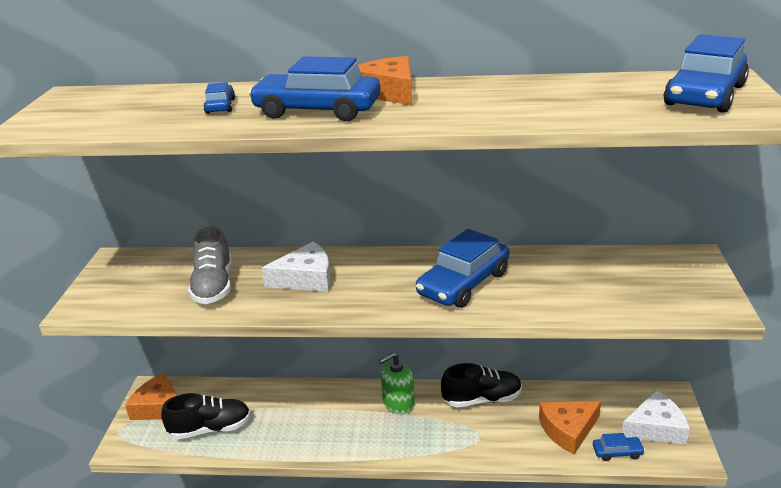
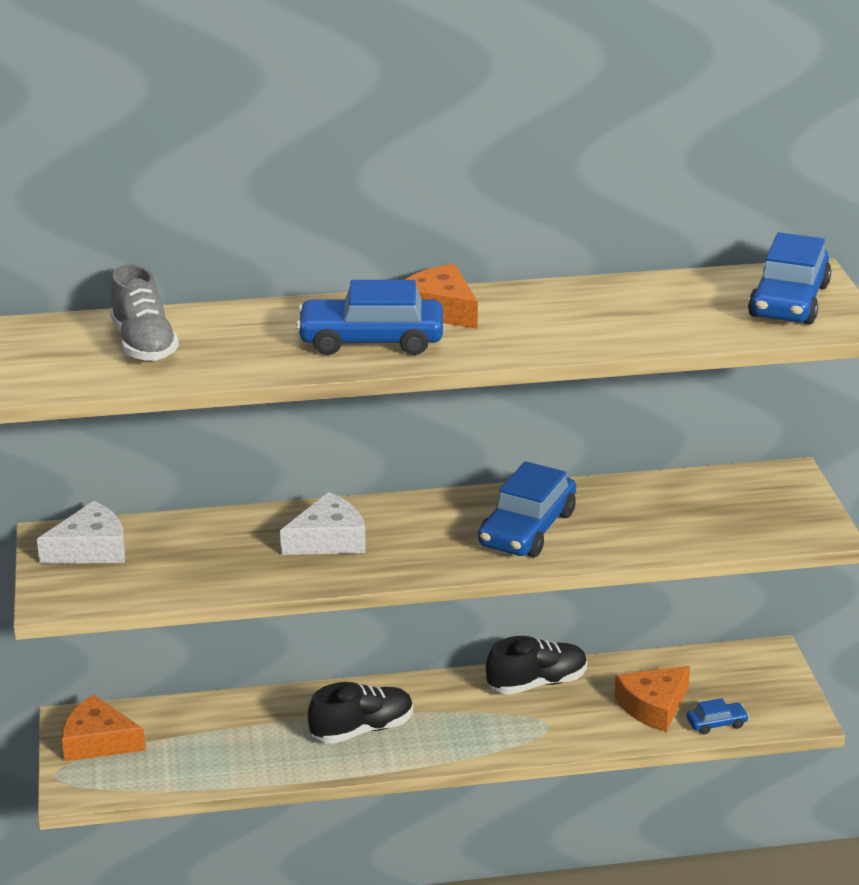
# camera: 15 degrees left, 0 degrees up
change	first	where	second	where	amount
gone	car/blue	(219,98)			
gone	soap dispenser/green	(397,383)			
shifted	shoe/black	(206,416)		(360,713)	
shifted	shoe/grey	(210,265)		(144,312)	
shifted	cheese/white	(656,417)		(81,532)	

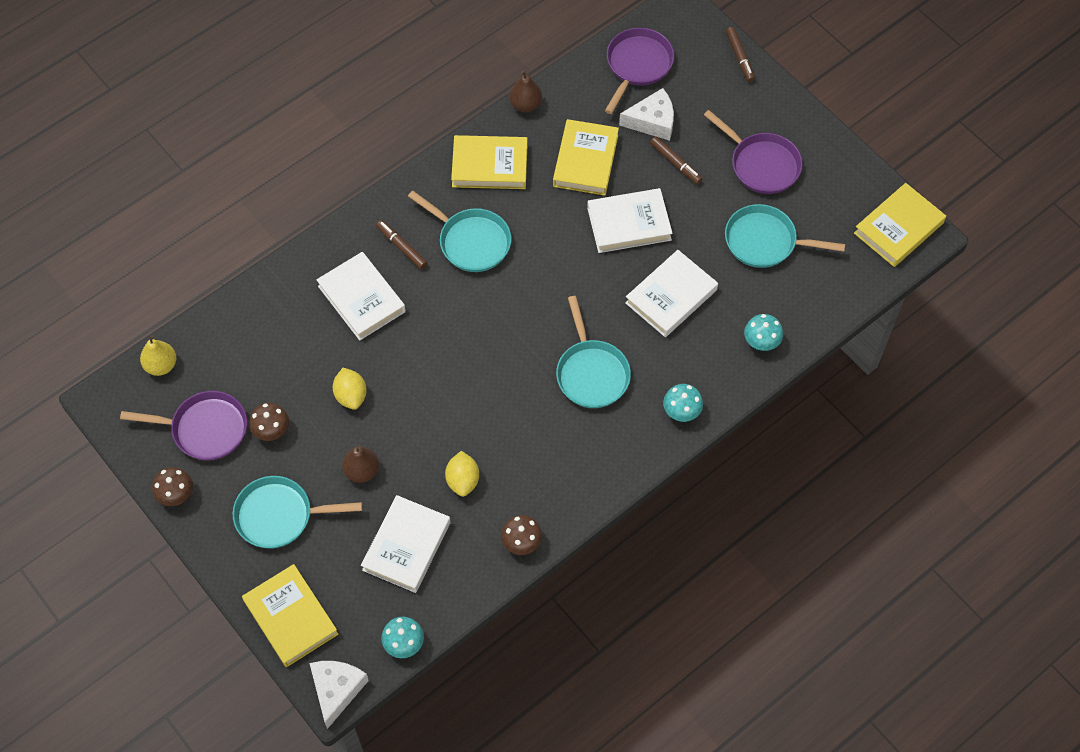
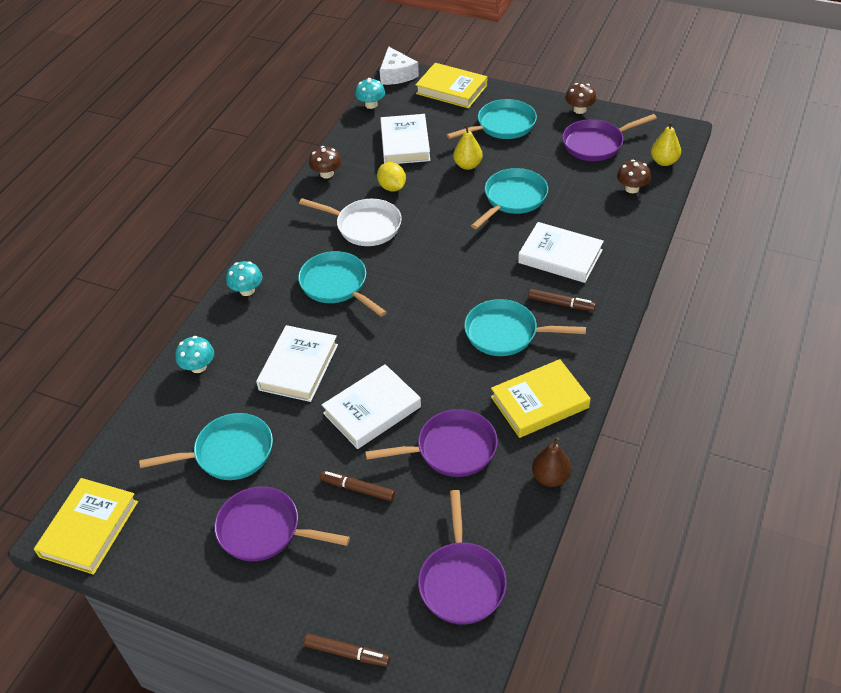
# camera: 155 degrees right, 15 degrees down
change	first	where	second	where	amount
gone	cheese/white	(646,114)			
new			pan/white	(350,222)	
shifted	mushroom/brown	(269,422)		(634,176)	
swapped	lemon/yellow	(350,389)	pan/turquoise	(509,198)	
swapped	book/yellow	(586,157)	pan/purple	(431,443)	
repainted	pear/brown	(360,464)	pear/yellow	(468,147)	
rotated	marker/brown	(740,54)		(347,649)	150 degrees clockwise

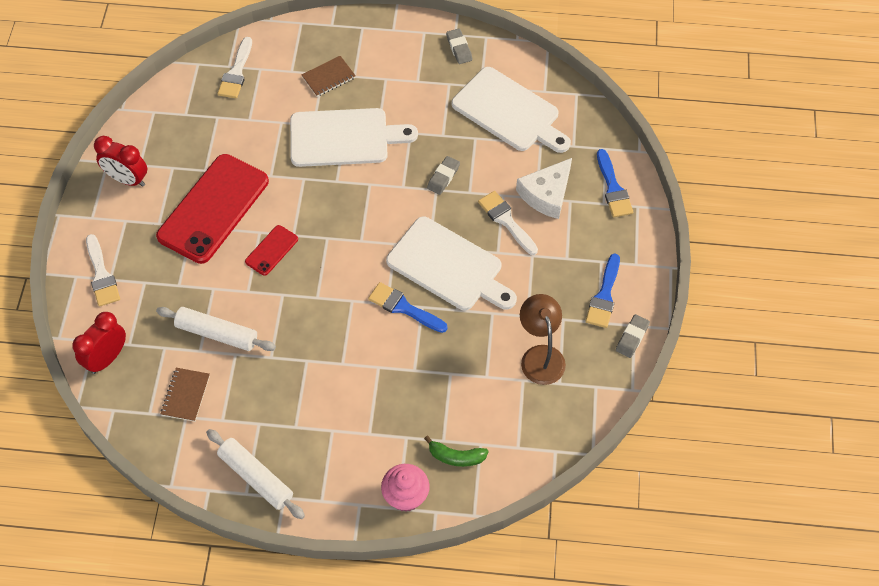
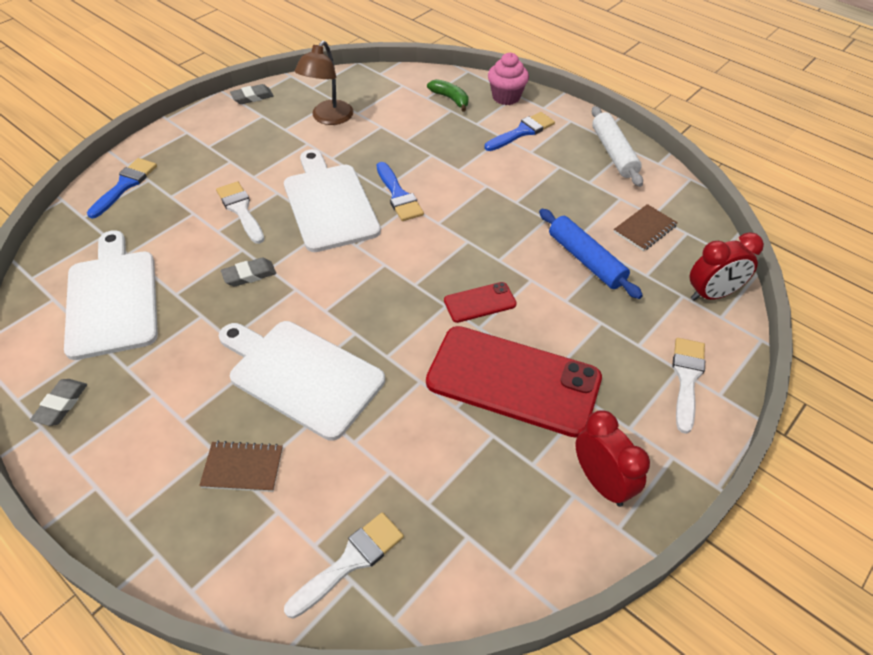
# camera: 145 degrees left, 10 degrees down
change	first	where	second	where	amount
gone	cheese/white	(544,188)			
shifted	brush/blue	(602,290)		(520,131)	
repainted	rolling pin/white	(216,329)	rolling pin/blue	(591,254)	
rotated	phone/red	(212,209)		(514,382)	45 degrees clockwise
rotated	brush/white	(508,223)		(240,213)	150 degrees clockwise

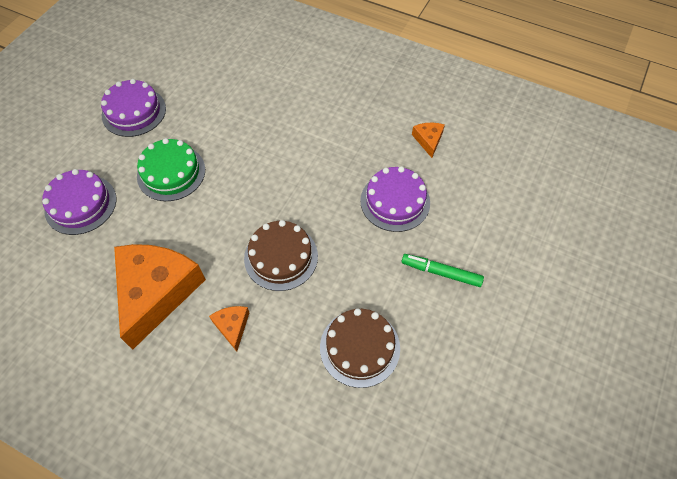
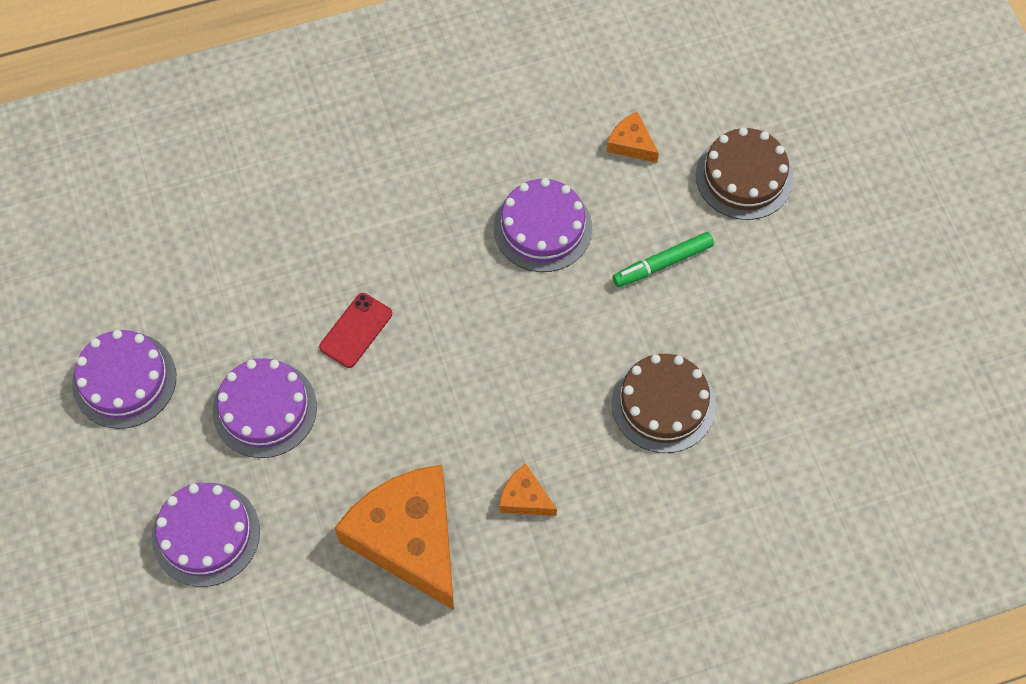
# camera: 45 degrees left, 5 degrees up
change	first	where	second	where	amount
new			phone/red	(355,330)	
shifted	cake/brown	(281,255)		(745,173)	
shifted	cheese/orange	(428,140)		(633,137)	
repainted	cake/green	(171,169)	cake/purple	(265,408)	

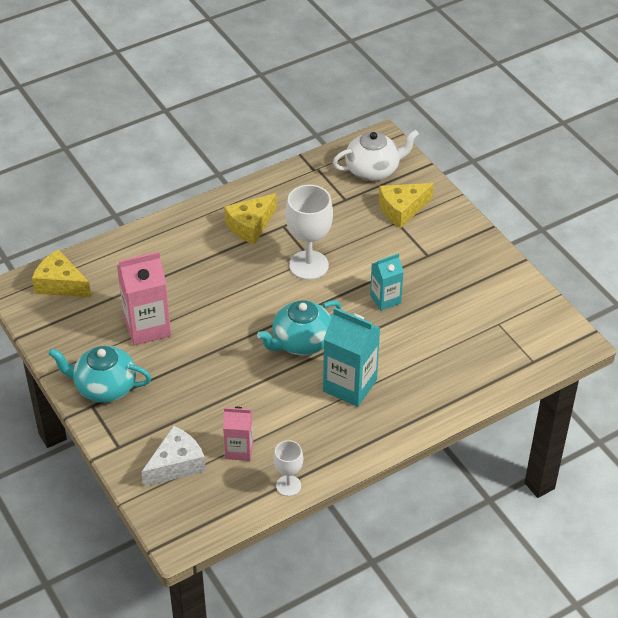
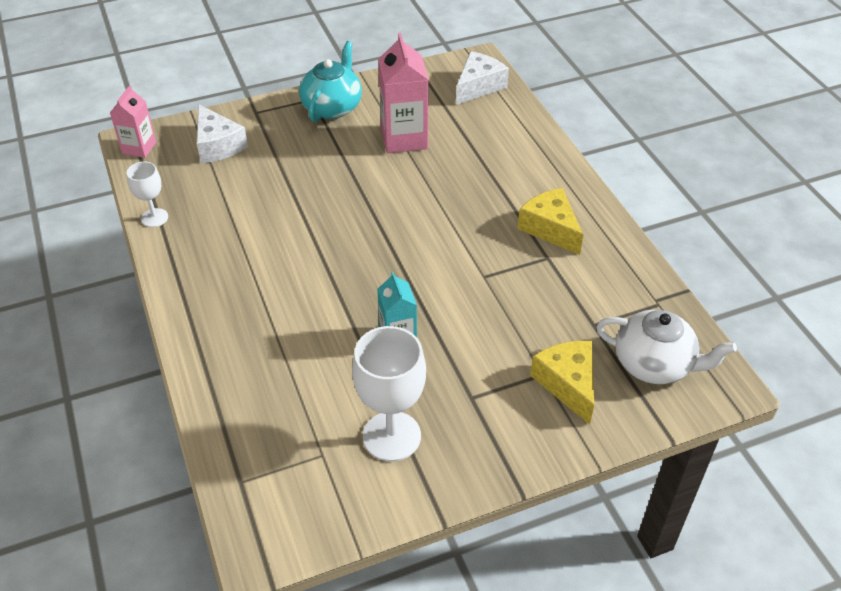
# camera: 100 degrees right, 0 degrees up
change	first	where	second	where	amount
gone	teapot/turquoise	(299,327)			
gone	carton/turquoise	(351,357)			
shifted	carton/pink	(238,434)		(133,121)	
shifted	goblet/white	(309,232)		(389,393)	
repainted	cheese/yellow	(61,273)	cheese/white	(482,78)	
rotated	teapot/white	(376,155)		(666,347)	60 degrees counterclockwise

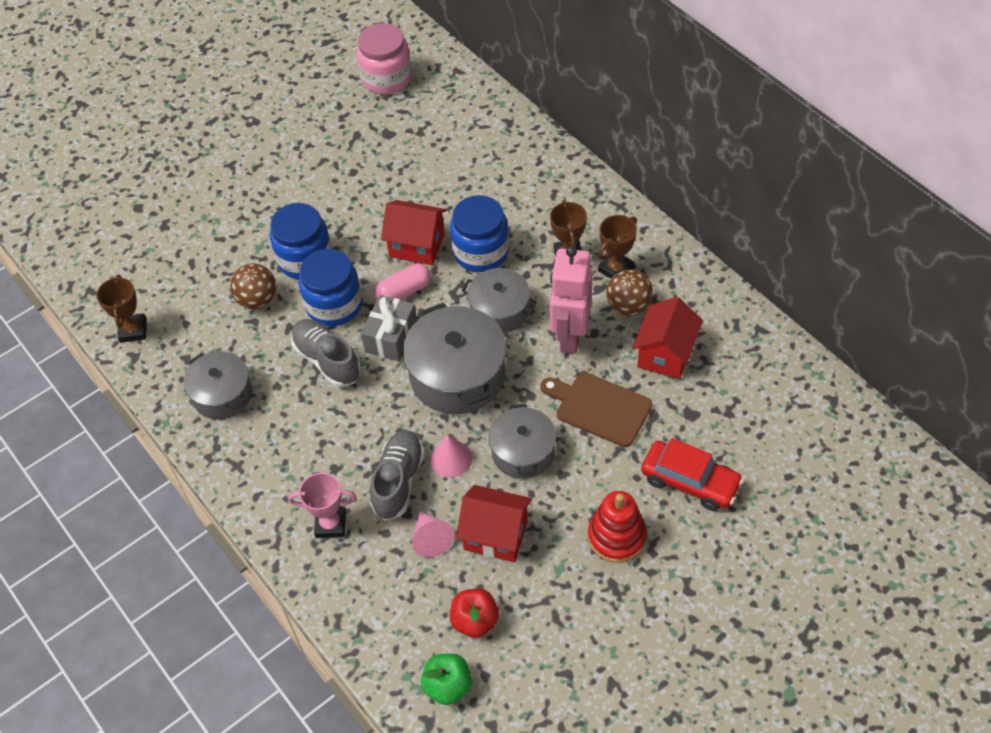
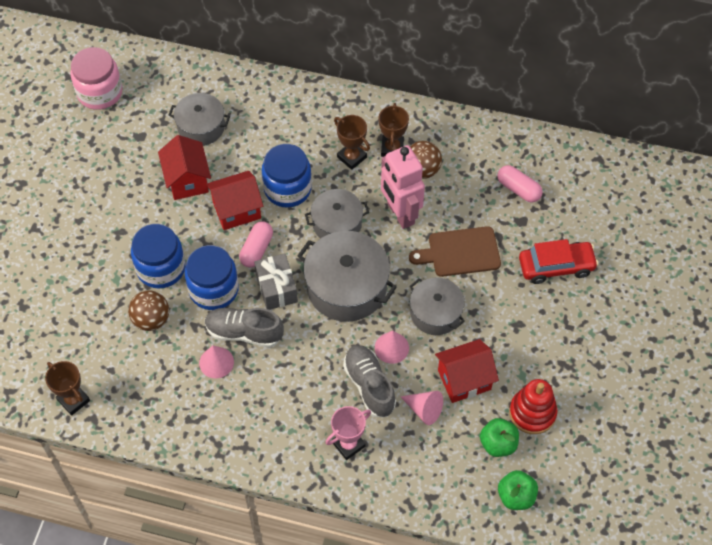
# camera: 40 degrees left, 5 degrees up
change	first	where	second	where	amount
new			cone/pink	(216,361)	
new			capsule/pink	(520,184)	
shifted	pot/grey	(218,385)		(199,119)	
shifted	stacking toy/red	(617,527)		(533,406)	
shifted	house/red	(667,338)		(184,167)	
repainted	apple/red	(474,613)	apple/green	(499,437)	

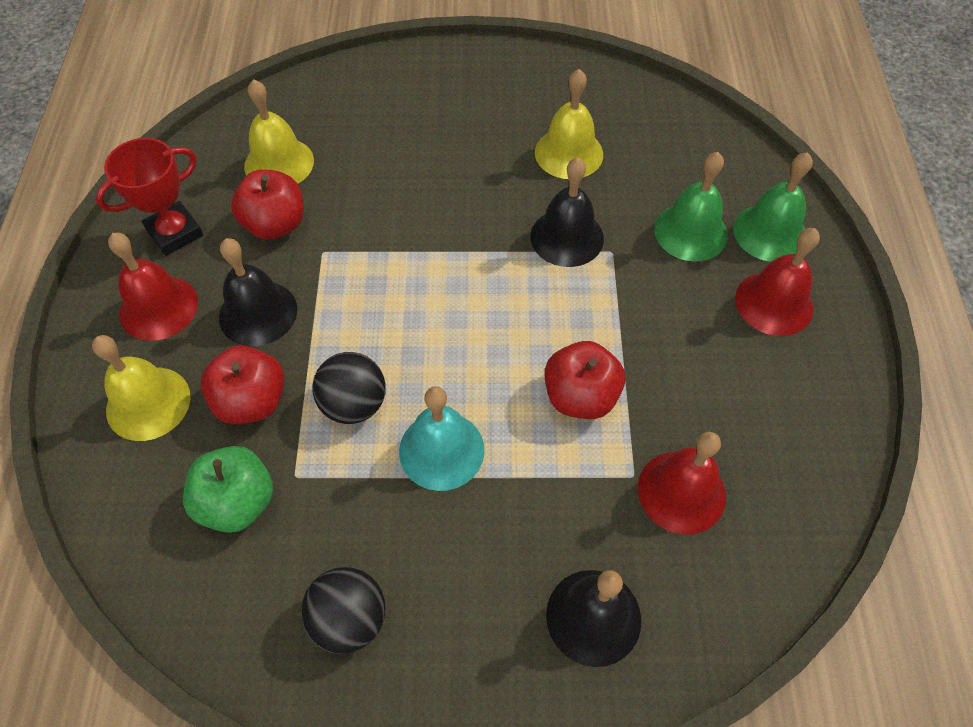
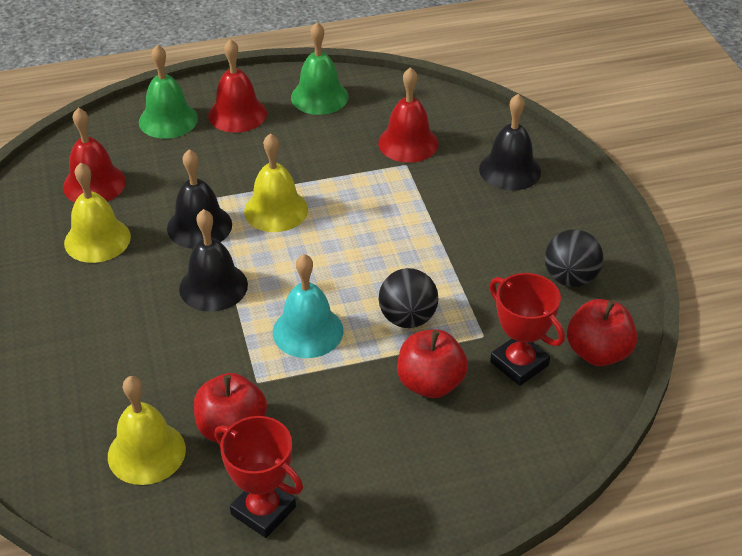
# camera: 105 degrees left, 15 degrees down
change	first	where	second	where	amount
shifted	bell/yellow	(141,388)		(276,182)	
shifted	bell/red	(153,286)		(94,155)	
shifted	bell/black	(258,292)		(213,260)	
shifted	bell/turquoise	(441,438)		(308,306)	
shifted	apple/red	(585,380)		(602,332)	
shifted	bell/green	(691,206)		(320,68)	
swapped	apple/green	(228,489)	trophy/red	(527,329)	

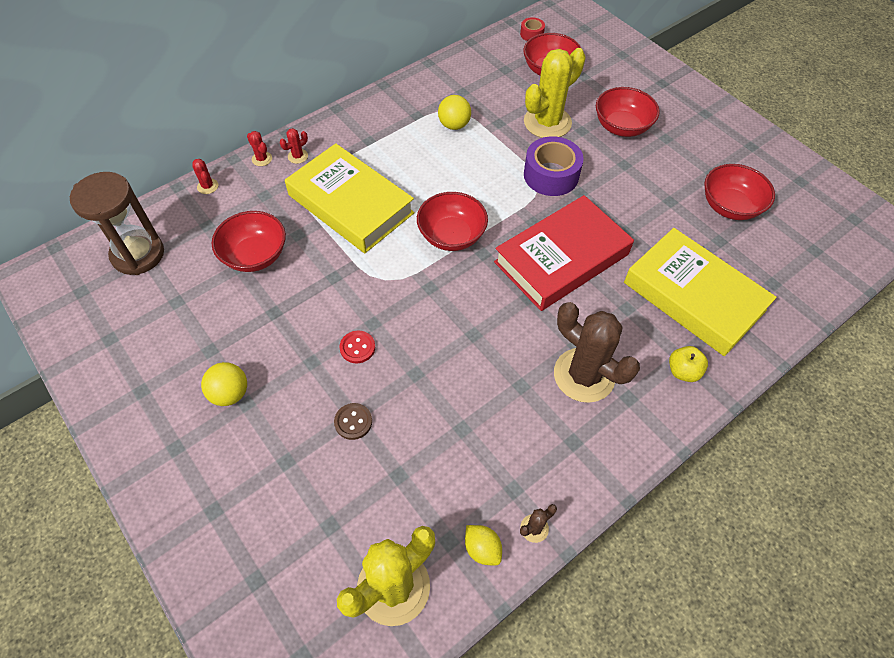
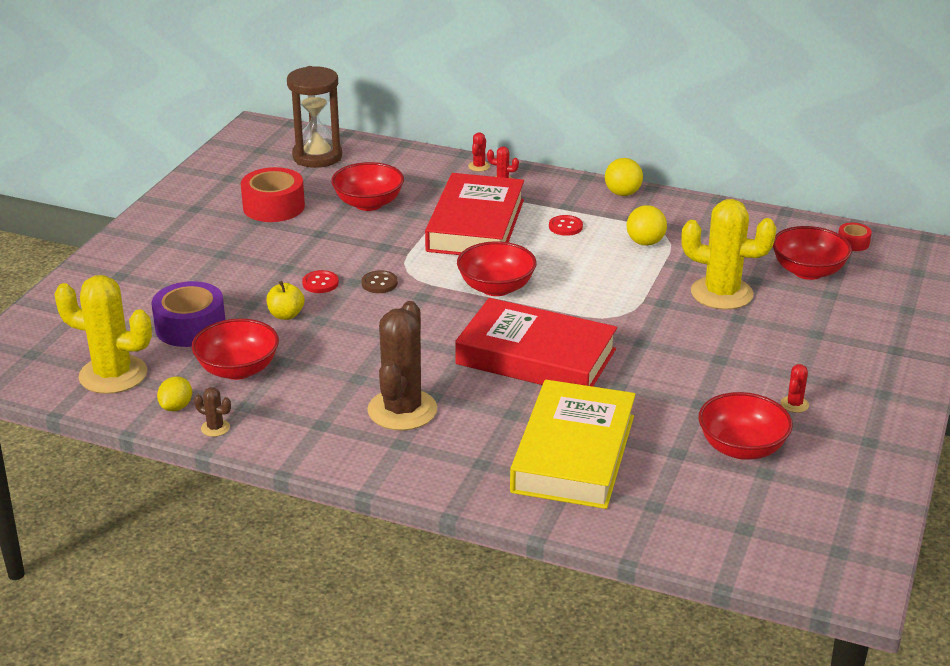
# camera: 60 degrees right, 25 degrees down
change	first	where	second	where	amount
new			tape/red	(273,194)	
new			button/red	(566,225)	
shifted	cactus/red	(205,176)		(795,388)	
shifted	ball/yellow	(224,384)		(624,177)	
shifted	button/brown	(353,421)		(380,281)	
shifted	tape/purple	(554,166)		(188,314)	
shifted	bowl/red	(628,112)		(235,349)	
shifted	apple/yellow	(688,364)		(285,300)	
repainted	book/yellow	(350,198)	book/red	(474,214)	

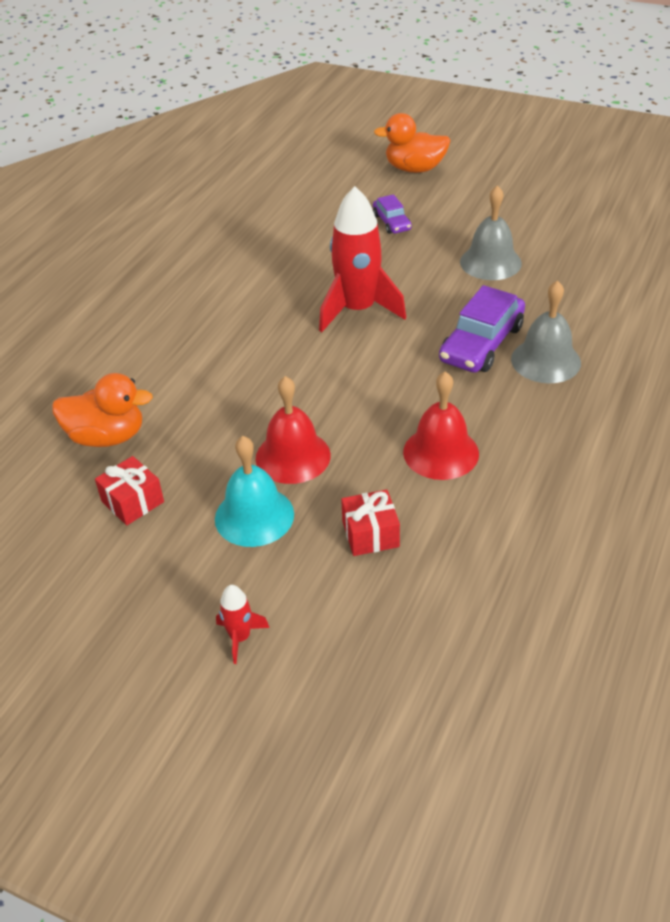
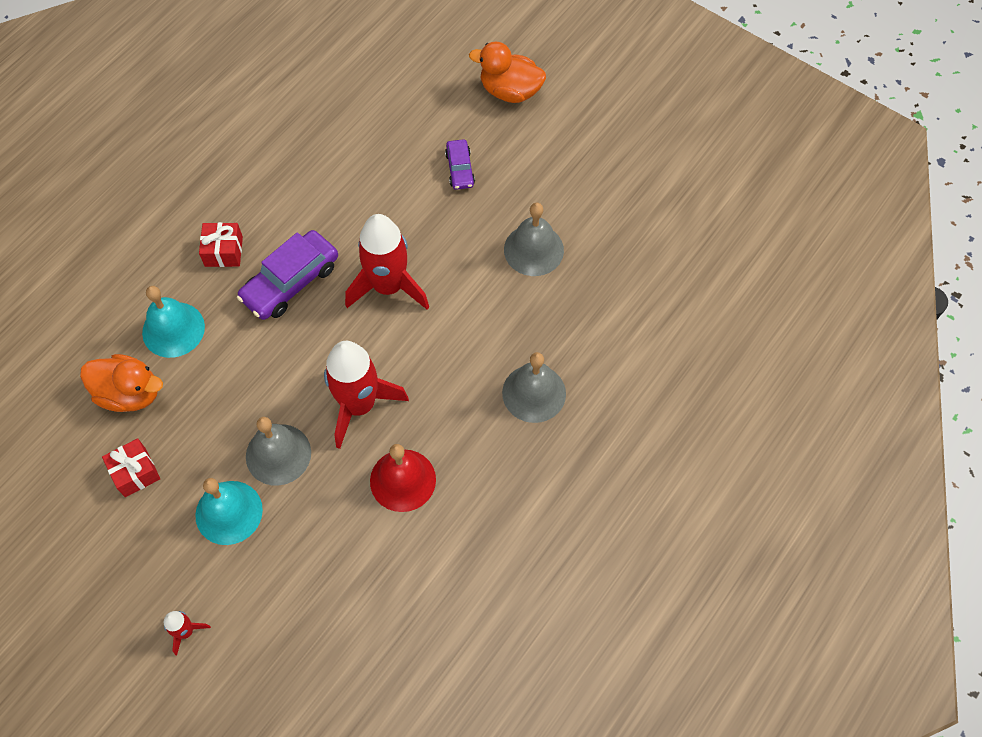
# camera: 10 degrees right, 20 degrees up
change	first	where	second	where	amount
new			bell/turquoise	(173,322)	
new			rocket/red	(366,395)	
shifted	gift/red	(370,523)		(221,244)	
shifted	car/purple	(482,329)		(287,275)	
repainted	bell/red	(293,430)	bell/grey	(278,451)	

